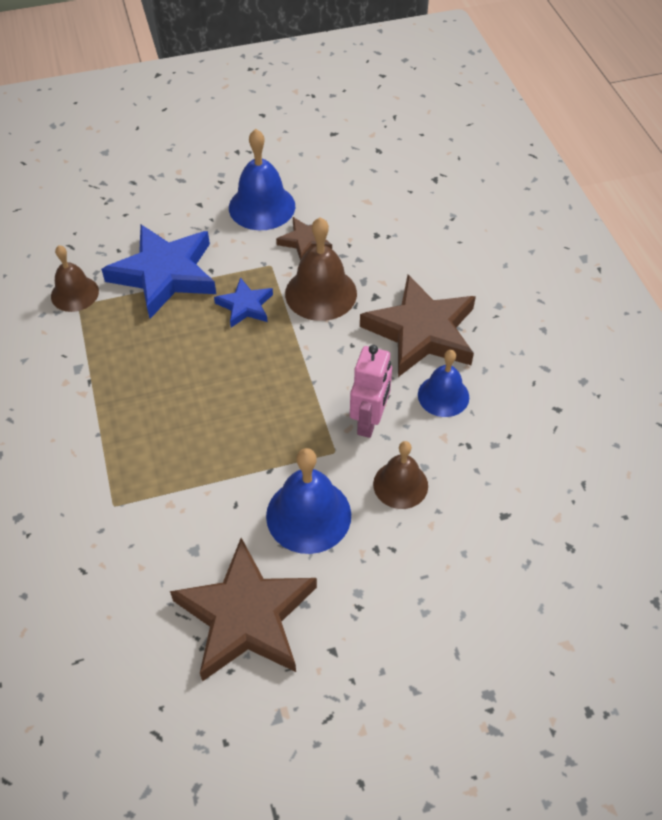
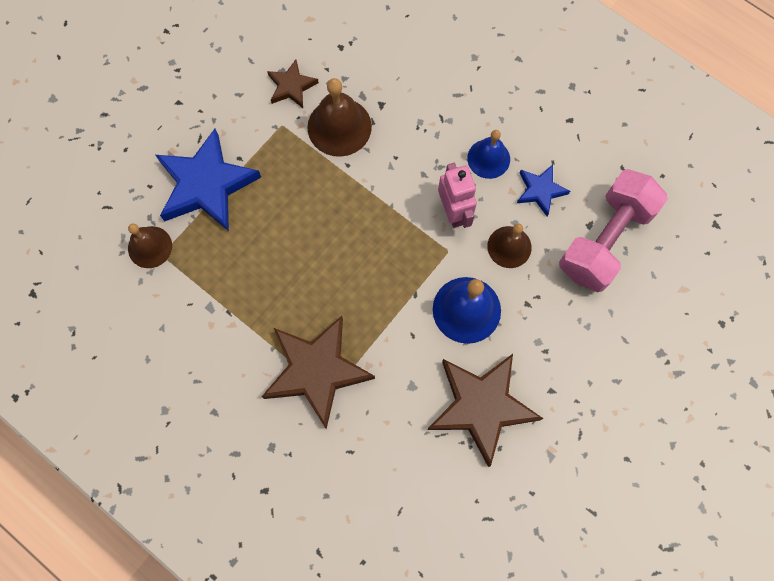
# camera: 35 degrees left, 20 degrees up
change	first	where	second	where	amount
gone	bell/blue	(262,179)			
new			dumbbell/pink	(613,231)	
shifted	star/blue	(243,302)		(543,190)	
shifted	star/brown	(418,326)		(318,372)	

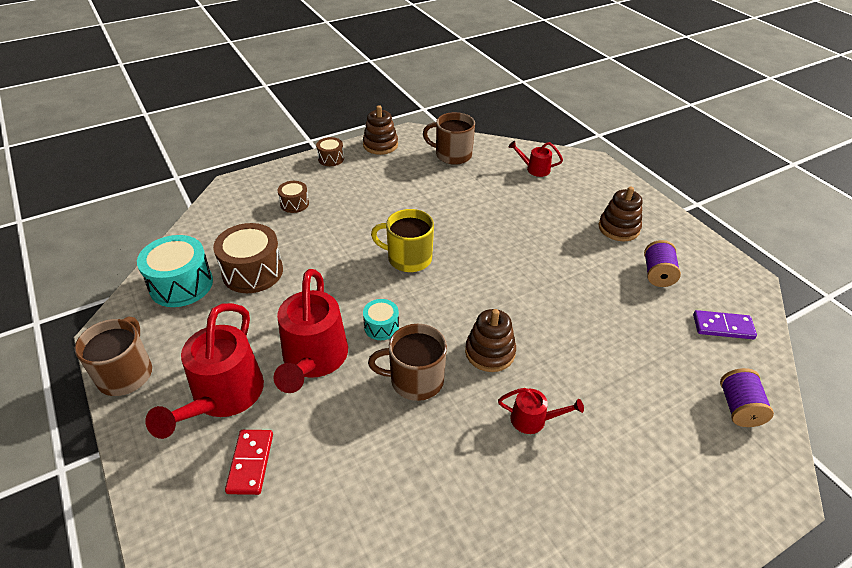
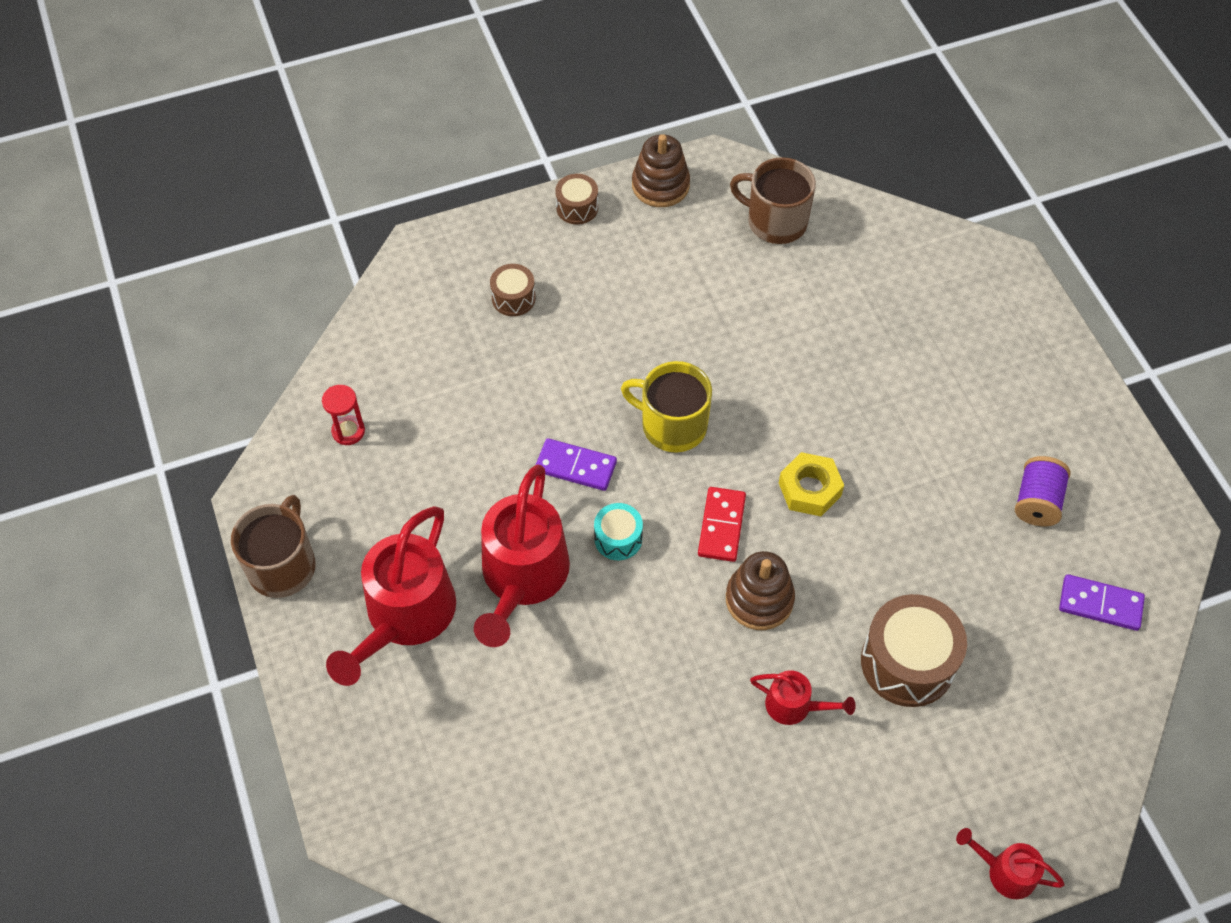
# camera: 10 degrees right, 15 degrees up
change	first	where	second	where	amount
gone	mug/brown	(407,362)			
gone	stacking toy/brown	(621,213)			
gone	spool/purple	(747,397)			
new			domino/purple	(576,464)	
new			nut/yellow	(811,484)	
shifted	drum/brown	(248,258)		(914,650)	
shifted	domino/red	(249,462)		(722,524)	
shifted	watering can/red	(535,159)		(1010,863)	
swapped	drum/turquoise	(175,271)	hourglass/red	(343,415)	

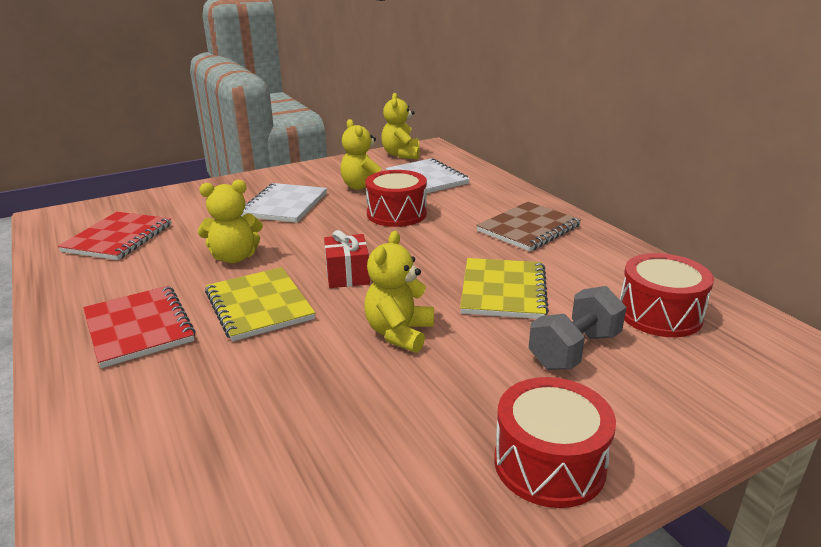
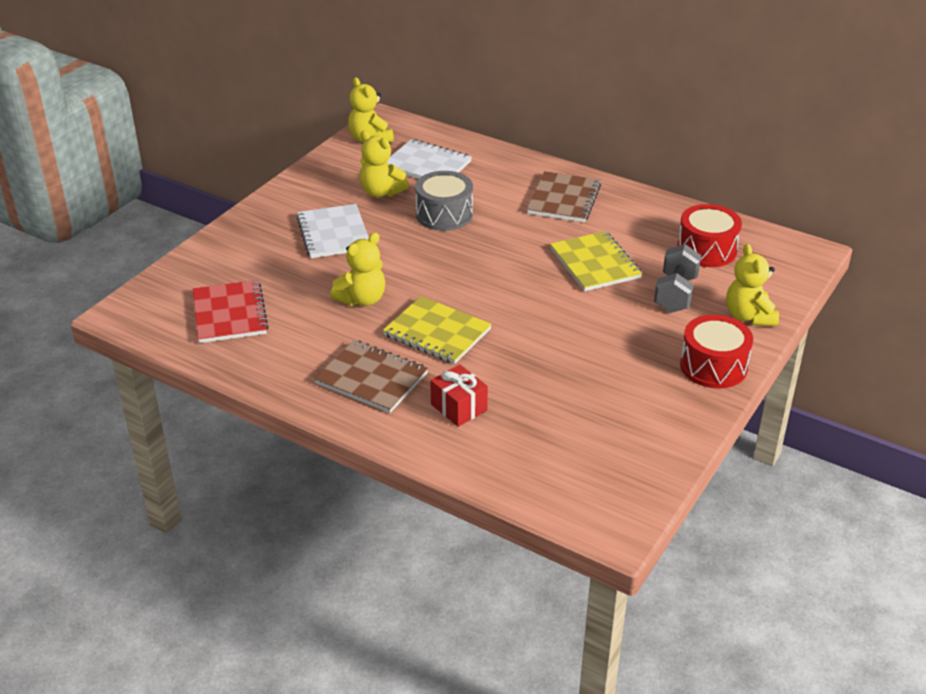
# camera: 30 degrees left, 10 degrees up
change	first	where	second	where	amount
shifted	gift/red	(347,259)		(459,396)	
shifted	teddy bear/yellow	(399,292)		(752,285)	
repainted	notebook/red	(139,326)	notebook/brown	(371,376)	
repainted	drum/red	(396,198)	drum/grey	(444,201)	

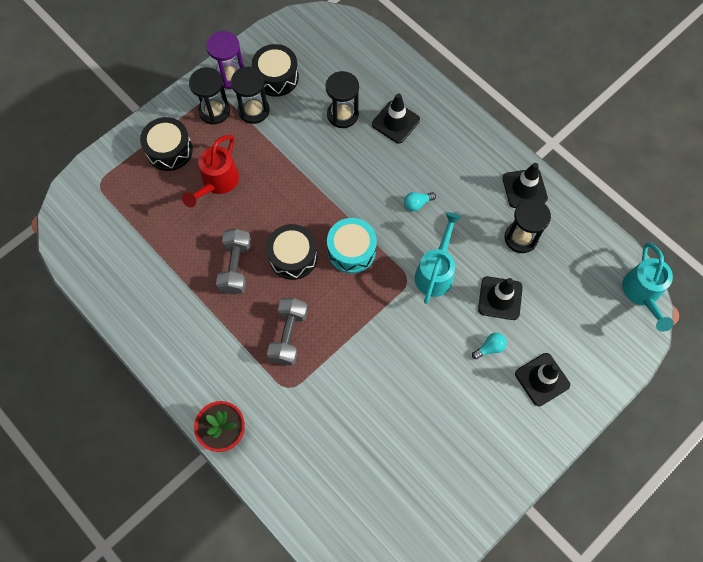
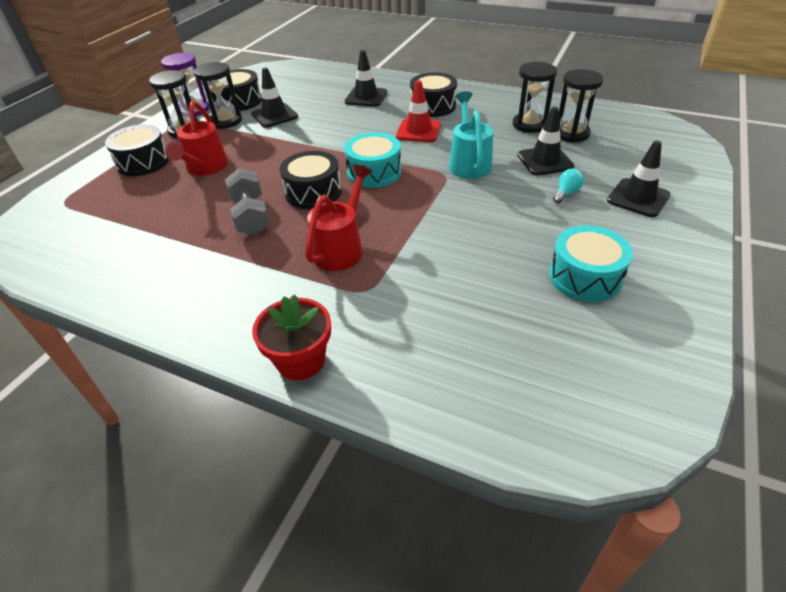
# camera: 20 degrees left, 25 degrees down
change	first	where	second	where	amount
gone	watering can/turquoise	(648,287)			
new			drum/black	(433,94)	
new			drum/turquoise	(591,263)	
shifted	hourglass/black	(342,99)		(581,106)	
shifted	traffic cone/black	(525,185)		(274,98)	
swapped	dumbbell/grey	(287,332)	watering can/red	(338,217)	
swapped	light bulb/turquoise	(420,201)	traffic cone/red	(418,111)	

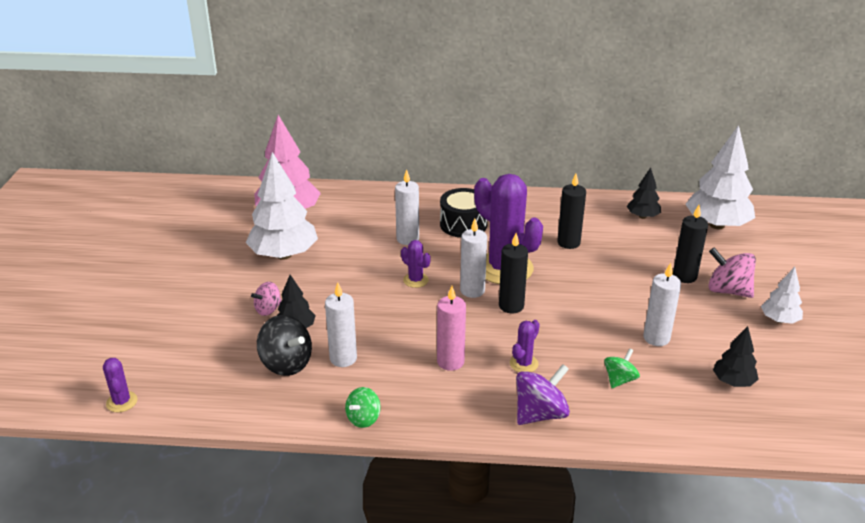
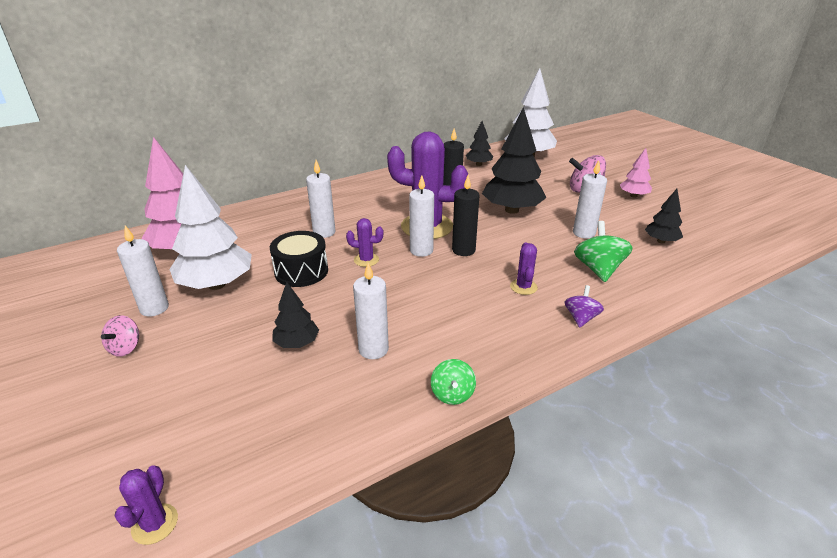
# camera: 35 degrees left, 0 degrees up
change	first	where	second	where	amount
gone	spinning top/black	(284,345)			
gone	candle/pink	(451,328)			
gone	candle/black	(690,244)			
new			candle/white	(143,271)	
new			tree/black	(514,160)	
shifted	spinning top/pink	(266,299)		(120,336)	
shifted	drum/black	(464,213)		(299,259)	
repainted	tree/white	(782,295)	tree/pink	(636,173)	
rotated	cactus/purple	(120,385)		(146,505)	60 degrees clockwise
scaled	spinning top/purple	(543,394)		(584,306)	x0.61
scaled	spinning top/green	(622,368)		(603,251)	x1.63

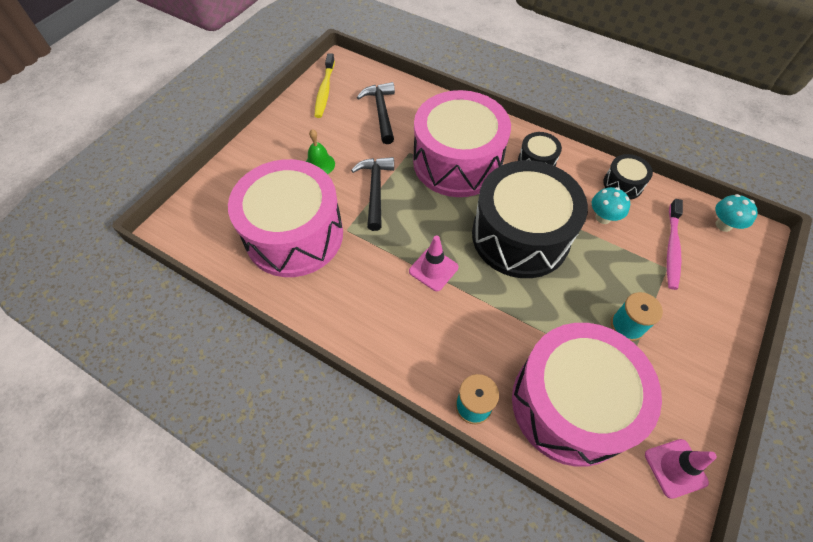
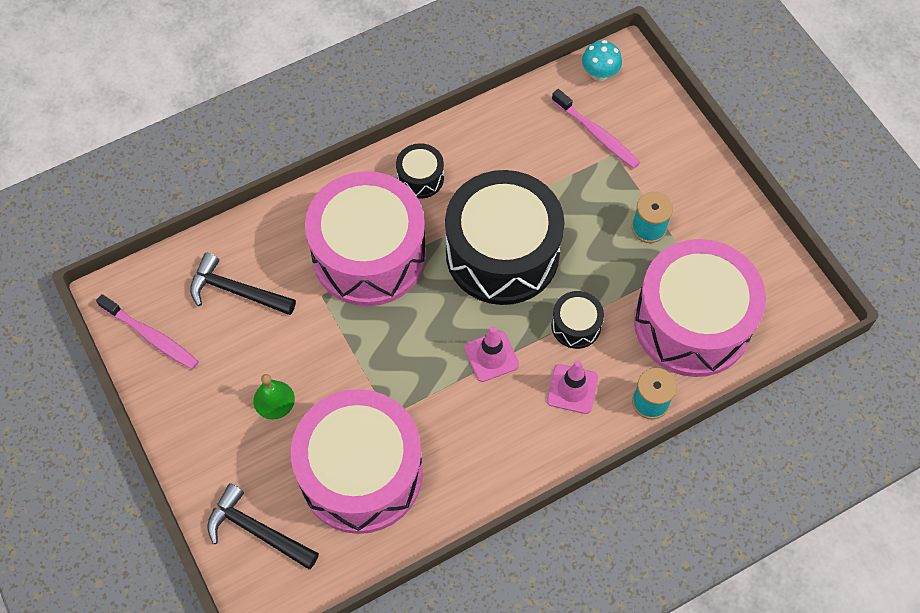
# camera: 60 degrees left, 5 degrees up
change	first	where	second	where	amount
gone	mushroom/turquoise	(611,205)			
shifted	hammer/black	(372,194)		(263,526)	
shifted	drum/black	(628,177)		(577,320)	
shifted	traffic cone/pink	(681,469)		(572,387)	
repainted	toothbrush/yellow	(324,85)	toothbrush/pink	(147,331)	

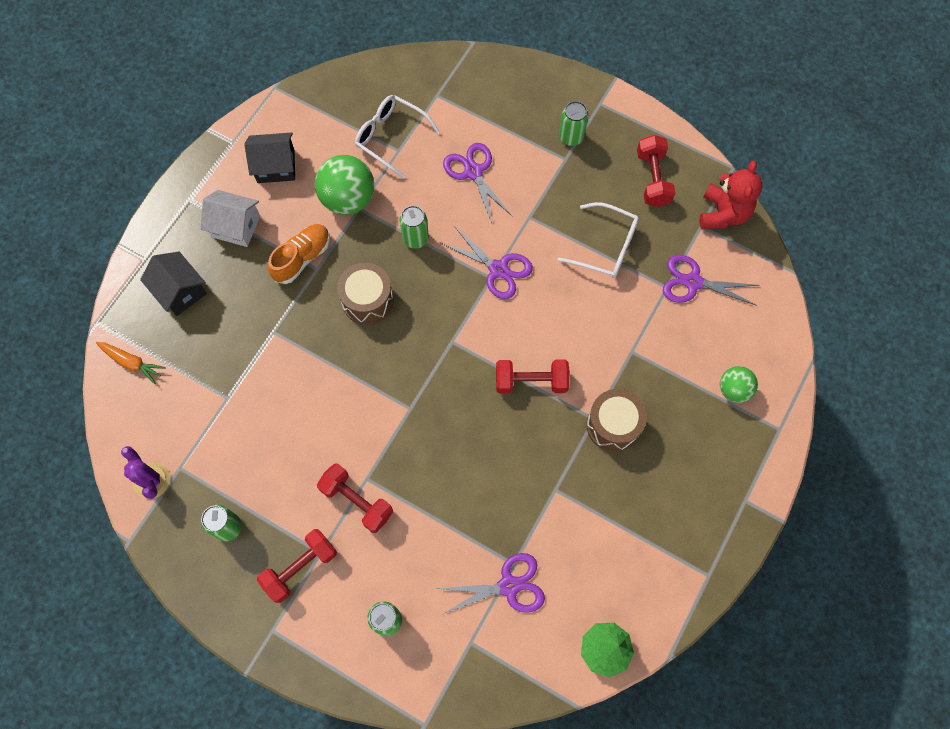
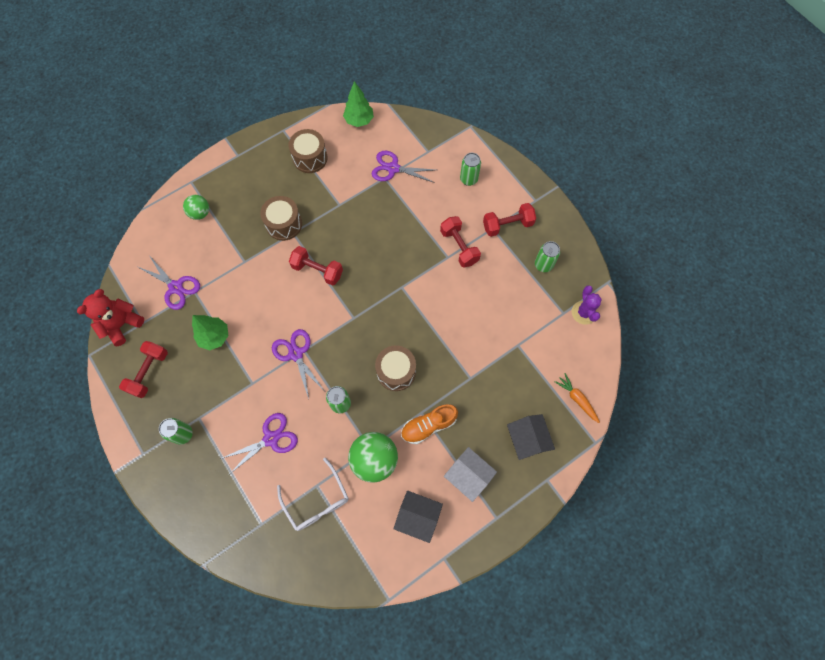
# camera: 155 degrees left, 0 degrees up
change	first	where	second	where	amount
new			drum/brown	(308,151)	
swapped	glasses/white	(598,240)	tree/green	(210,332)	
rotated	scissors/purple	(477,183)		(259,443)	120 degrees counterclockwise

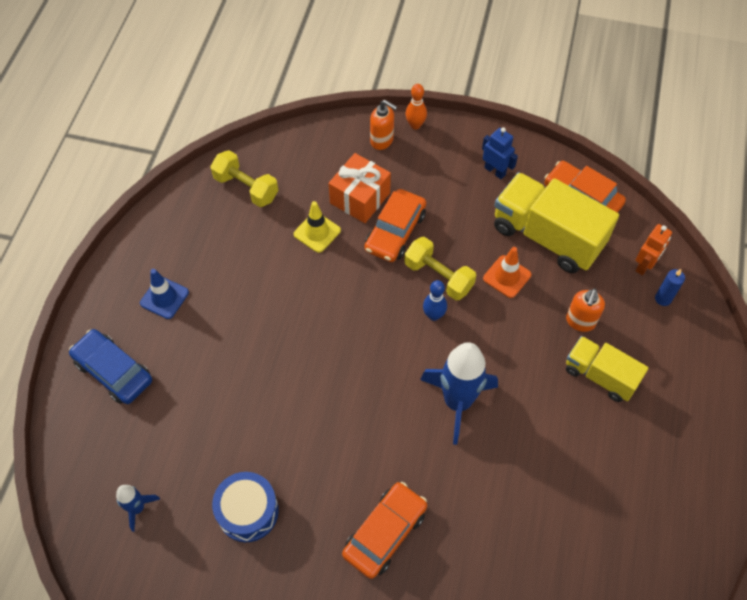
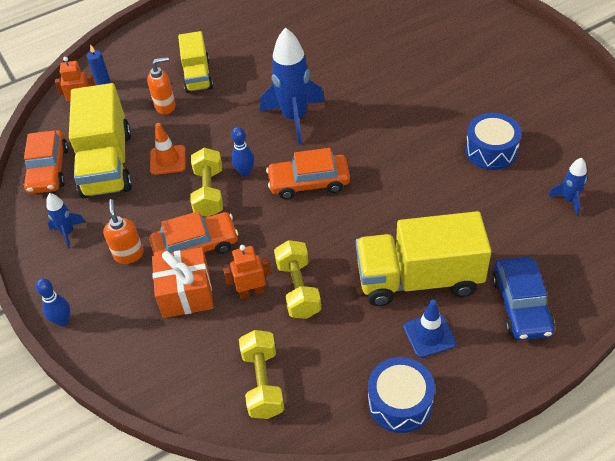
# camera: 130 degrees left, 10 degrees down
change	first	where	second	where	amount
new			dumbbell/yellow	(298,279)	
new			truck/yellow	(423,258)	
new			drum/blue	(401,395)	
shifted	car/orange	(384,530)		(308,173)	
shifted	soap dispenser/orange	(383,125)		(123,231)	
swapped	traffic cone/yellow	(317,227)	robot/orange	(247,272)	
swapped	robot/blue	(500,153)	rocket/blue	(66,221)	
repainted	bowling pin/orange	(416,107)	bowling pin/blue	(53,302)	

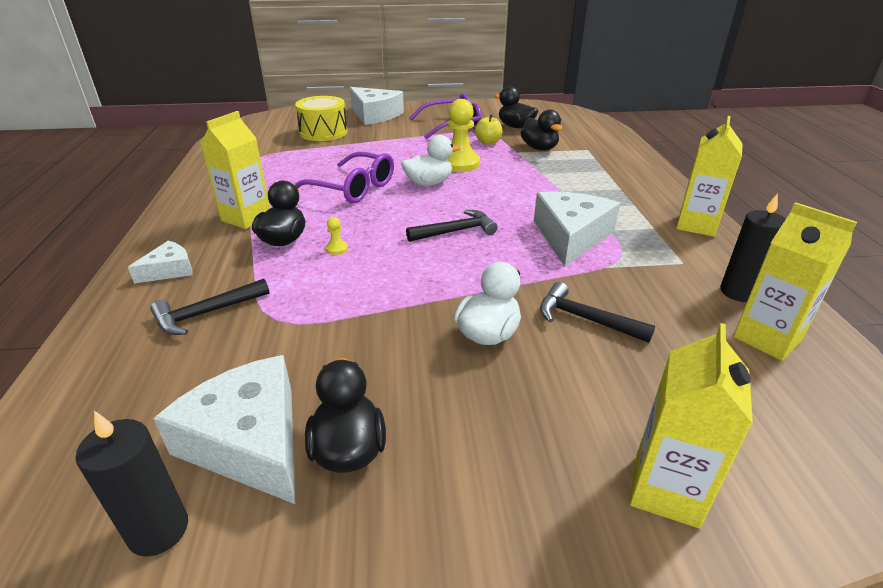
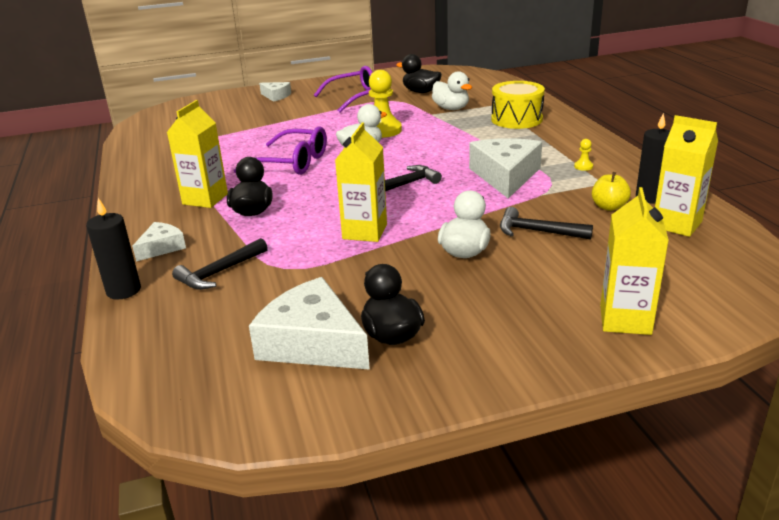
# camera: 10 degrees left, 5 degrees down
change	first	where	second	where	amount
shifted	candle/black	(132,484)		(113,249)	
shifted	drum/yellow	(321,118)		(518,105)	
shifted	pawn/yellow	(337,236)		(583,155)	
shifted	apple/yellow	(488,129)		(611,191)	
shifted	carton/yellow	(709,176)		(361,182)	
repainted	duck/black	(542,130)	duck/white	(452,90)	
scaled	cheese/white	(376,106)		(275,92)	x0.53

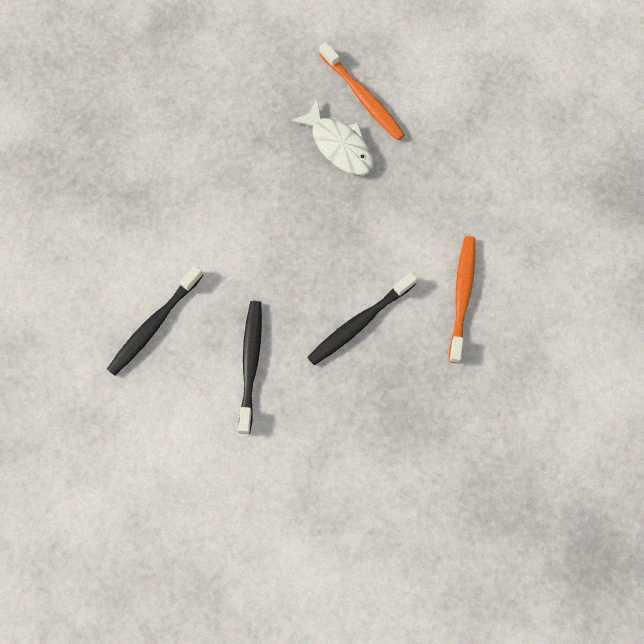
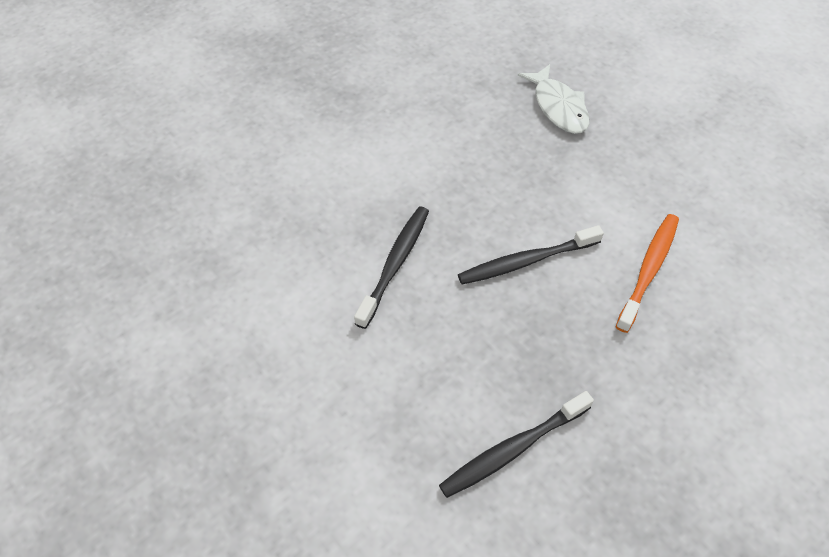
# camera: 20 degrees right, 15 degrees down
change	first	where	second	where	amount
gone	toothbrush/orange	(362,91)			
shifted	toothbrush/black	(155,320)		(516,444)	

